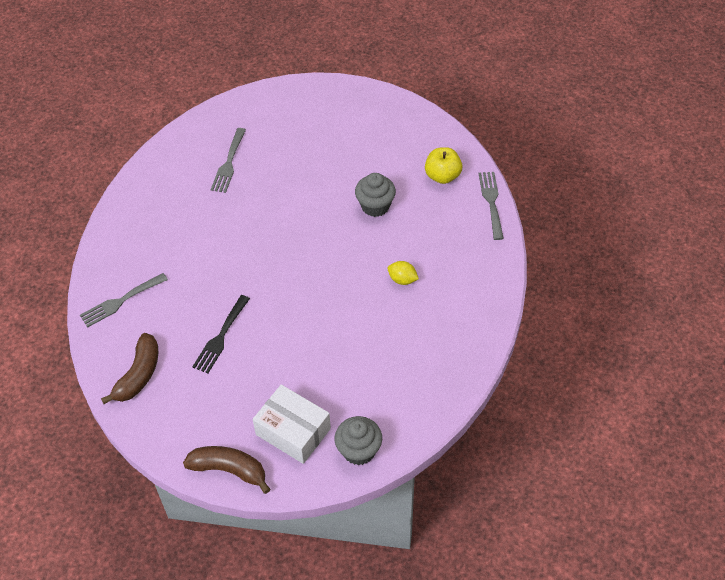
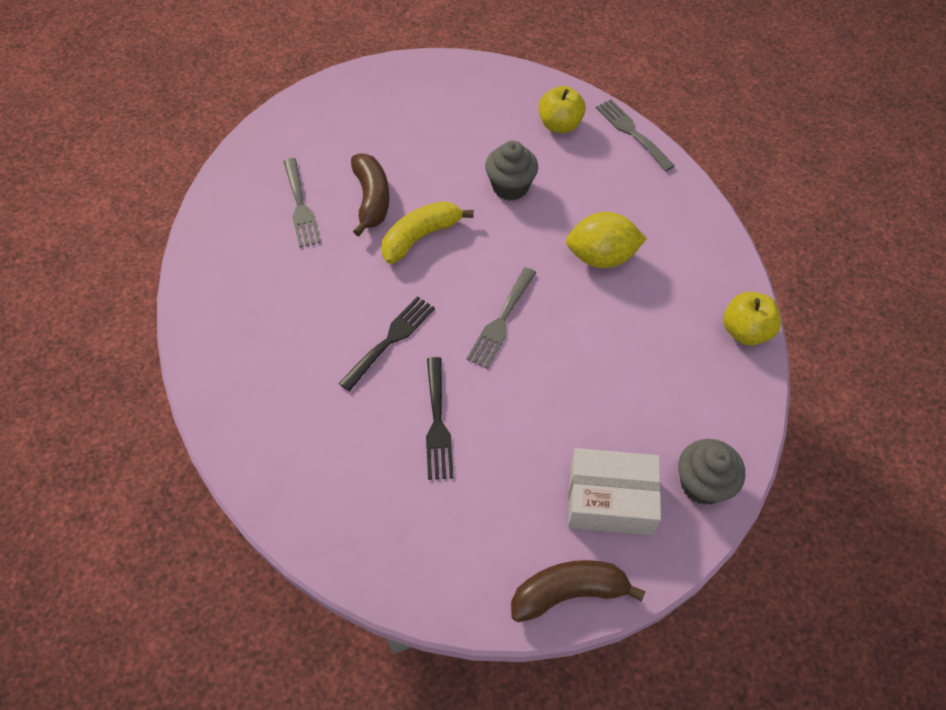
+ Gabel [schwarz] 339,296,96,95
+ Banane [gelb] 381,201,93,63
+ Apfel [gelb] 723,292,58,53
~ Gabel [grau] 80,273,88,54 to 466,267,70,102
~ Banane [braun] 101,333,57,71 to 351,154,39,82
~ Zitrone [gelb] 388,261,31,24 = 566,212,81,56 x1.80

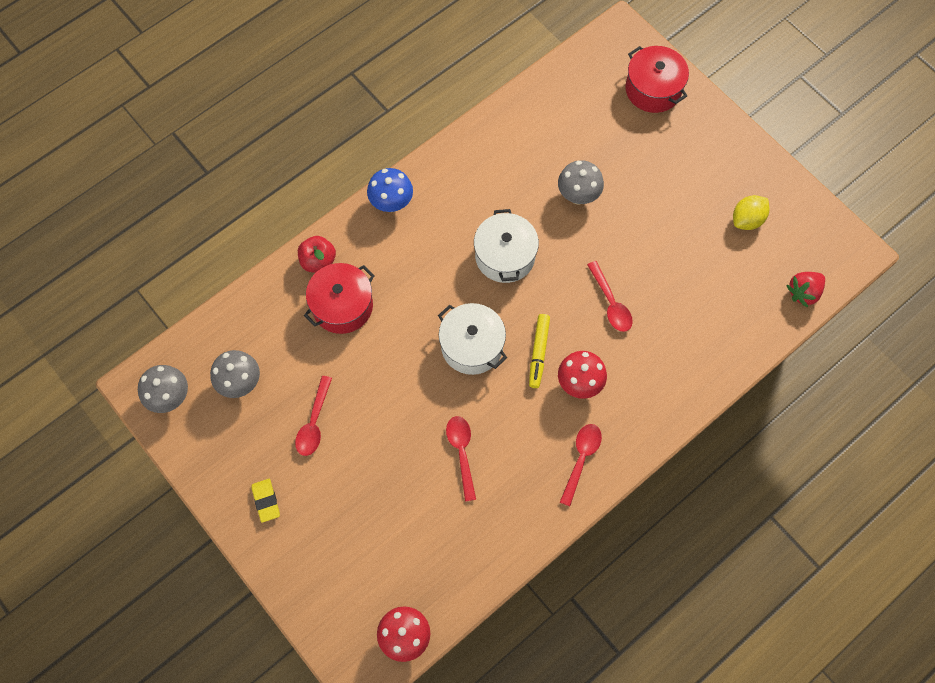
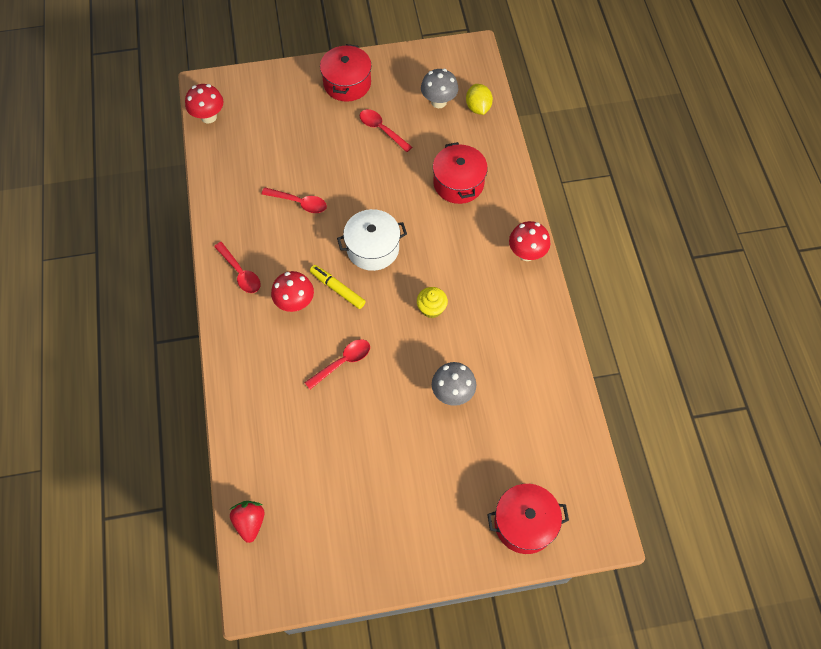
- Pilz [grau] 138,365,50,48
- Apfel [rot] 298,236,38,37
~ Zitrone [gelb] 733,195,36,35 to 466,84,27,31
~ Radiergummi [gelb] 252,479,28,44 to Kochtopf [rot] 320,44,52,58
~ Kochtopf [weiß] 474,209,65,74 to Muffin [gelb] 417,287,31,31
~ Pilz [blau] 367,168,46,44 to Pilz [rot] 509,221,42,40
~ Löffel [rot] 587,261,46,71 = 304,339,66,50 135 degrees clockwise

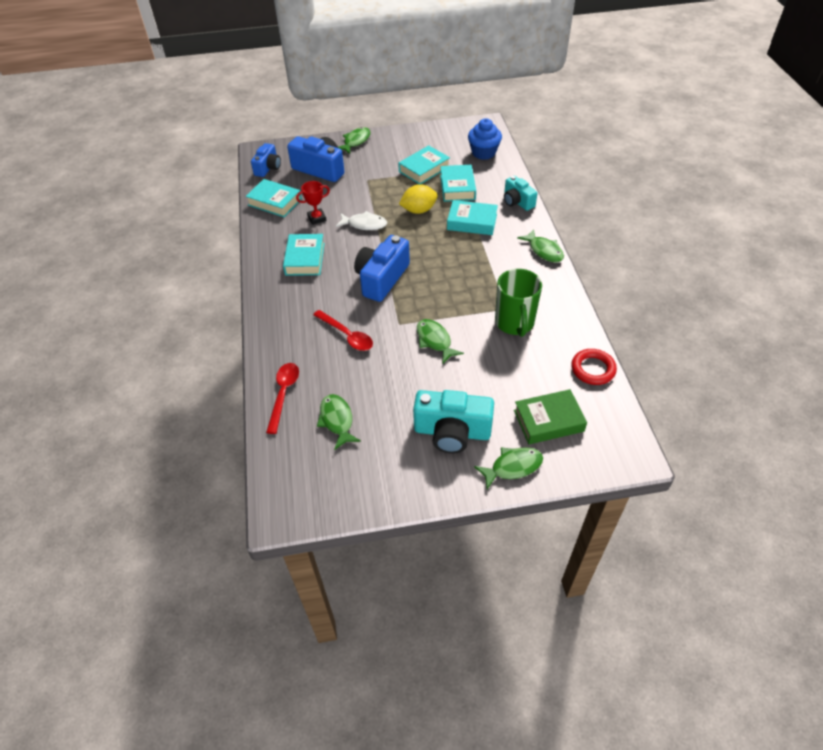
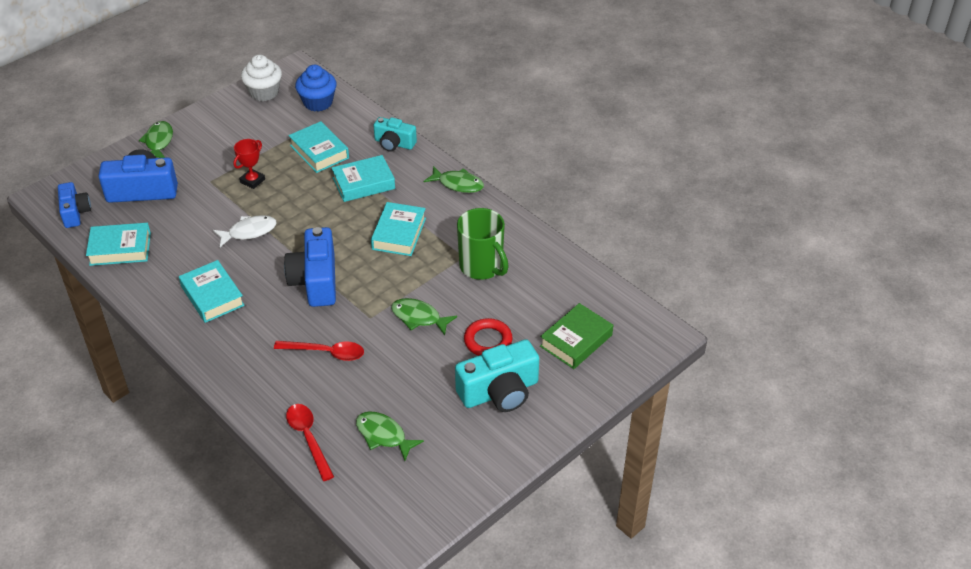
- Zitrone [gelb] 399,184,39,30
- Fisch [grün] 474,447,69,42
+ Muffin [weiß] 241,55,41,46
~ Pokal [rot] 296,181,34,44 to 233,139,32,50
~ Buch [türkis] 398,145,52,39 to 371,202,55,54
~ Ring [rot] 571,349,46,36 to 464,318,49,38

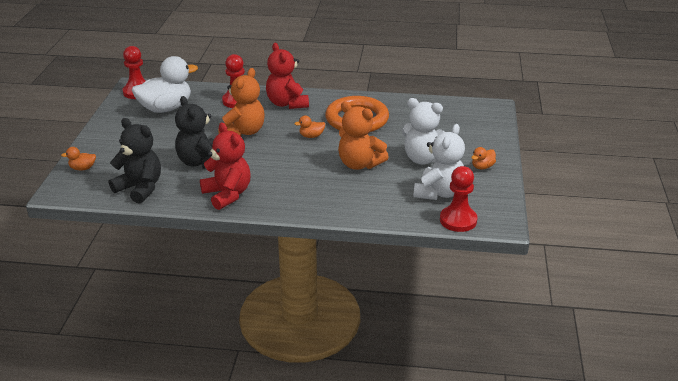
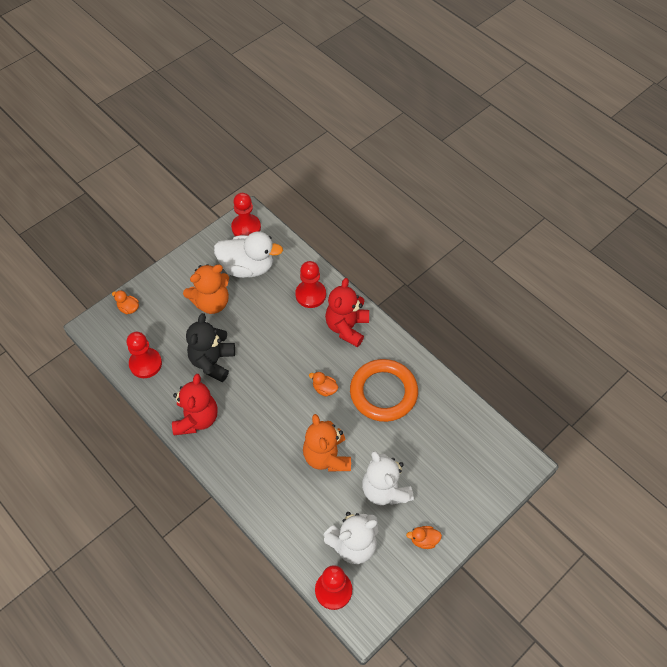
~ Teddybär [orange] 219,68,46,68 to 183,264,46,50
~ Teddybär [schwarz] 109,118,52,86 to Bauer [rot] 126,332,36,46

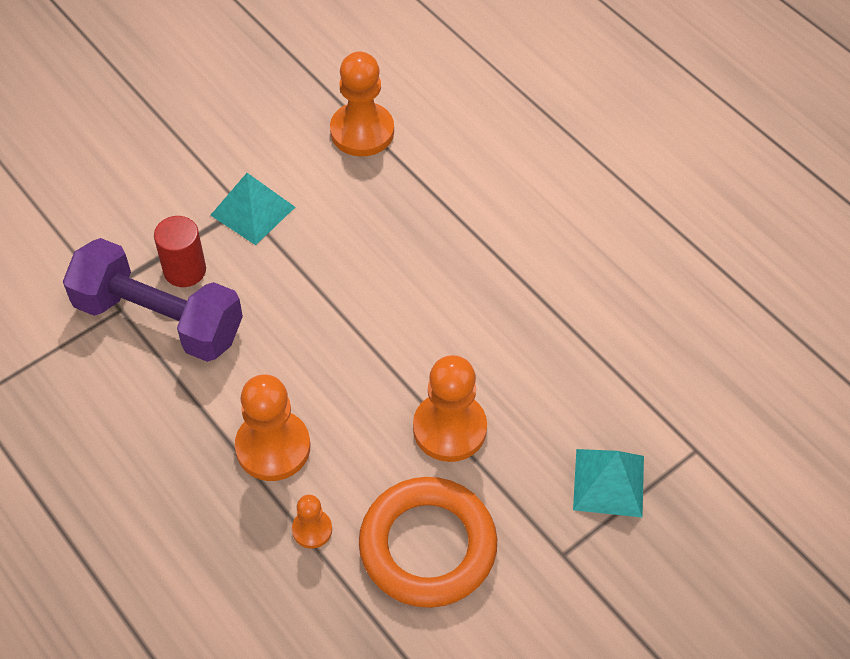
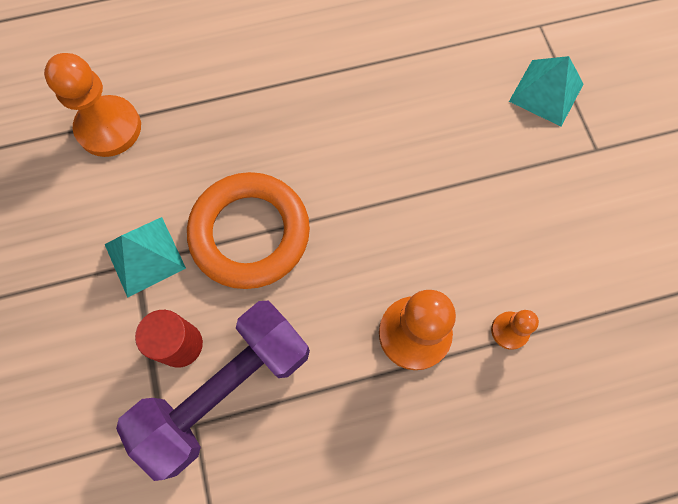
- Bauer [orange] 413,355,74,107
~ Ring [orange] 359,477,138,131 to 187,172,123,117

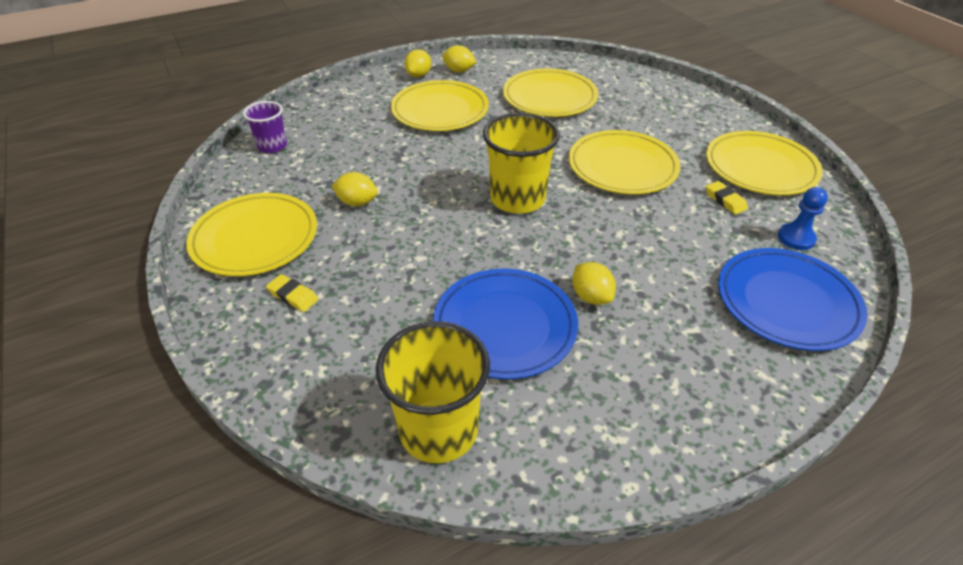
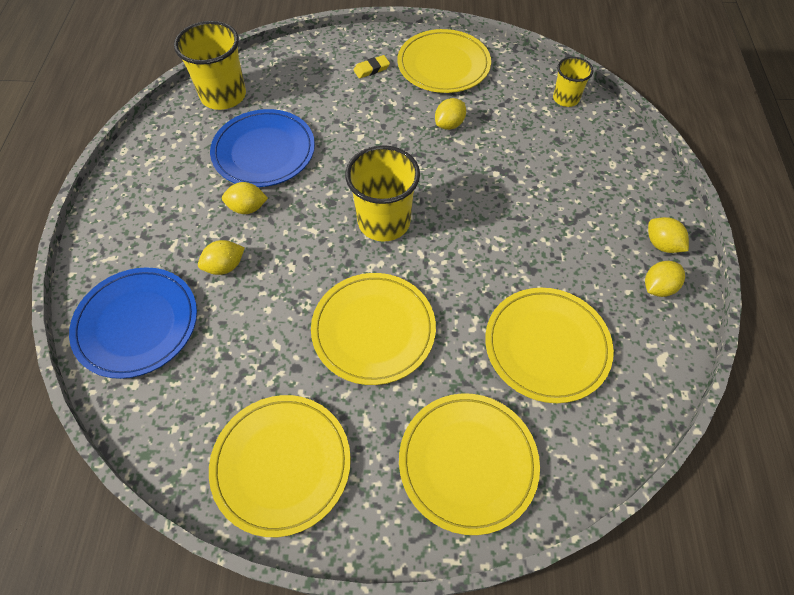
- Radiergummi [gelb] 706,181,42,34
- Bauer [blau] 778,187,50,63
+ Zitrone [gelb] 198,240,47,35
~ Teller [gelb] 391,80,98,51 to 399,393,141,142
~ Becher [lila] 243,101,44,52 to Becher [gelb] 553,57,41,50

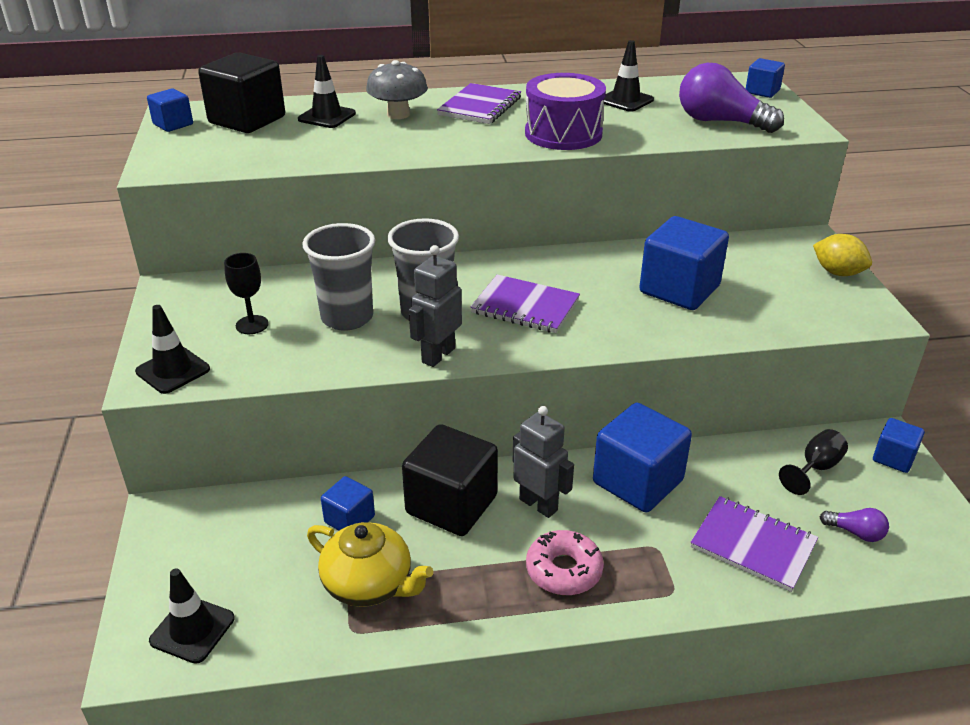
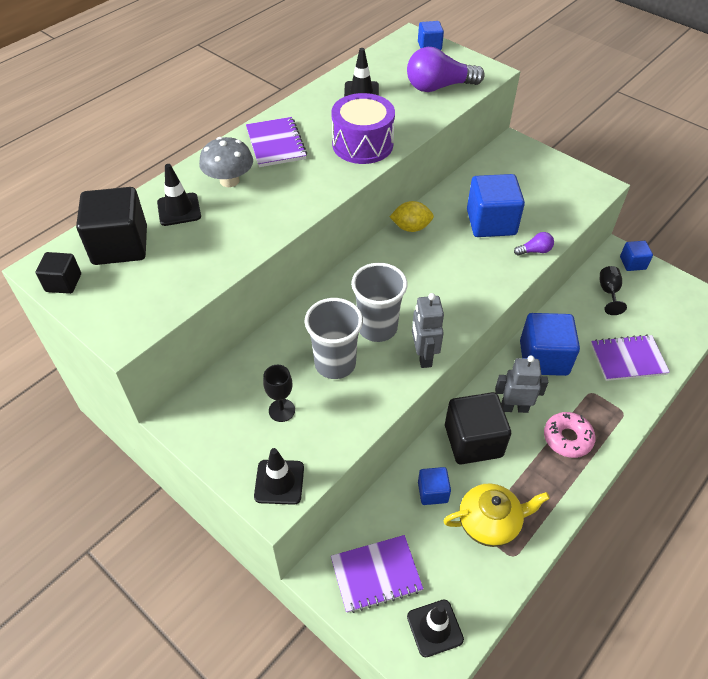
~ Notizbuch [lila] 470,275,110,58 to 331,535,92,78
~ Zitrone [gelb] 813,234,59,42 to 389,201,45,31
~ Glühbirne [lila] 820,508,69,34 to 514,232,40,24
~ Kubus [blau] 147,89,46,43 to Kubus [schwarz] 35,252,46,42

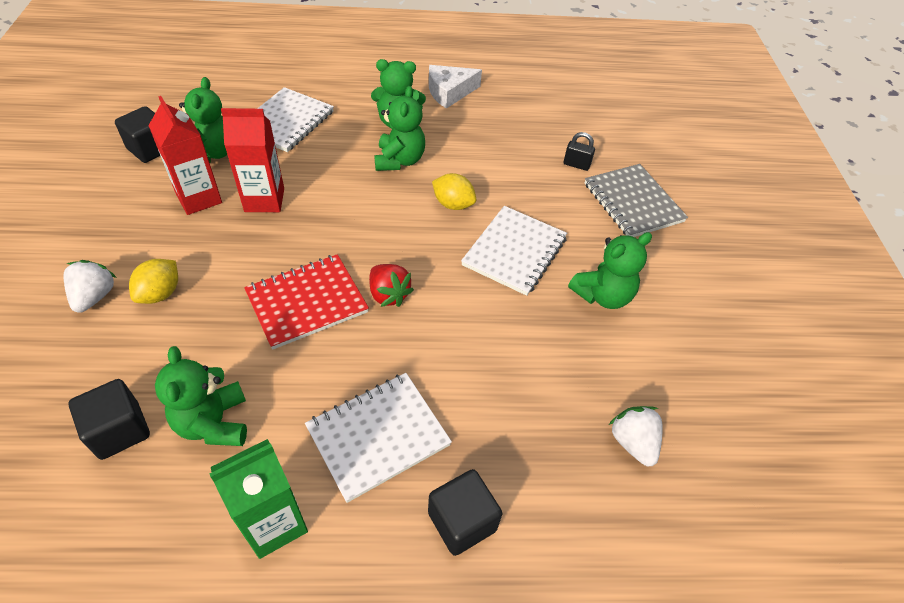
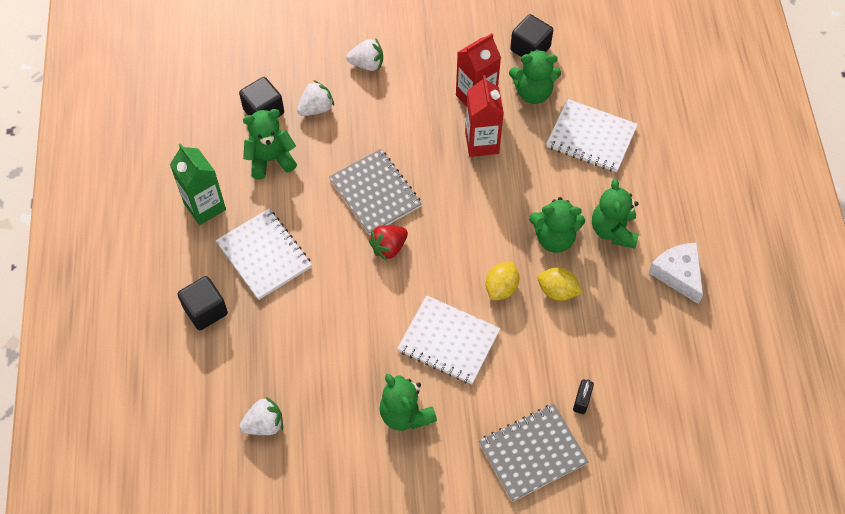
+ Erdbeere [weiß] 297,80,37,36
~ Zitrone [gelb] 129,259,49,45 to 537,267,46,34
~ Notizbuch [rot] 244,254,125,96 to Notizbuch [grau] 329,149,93,86

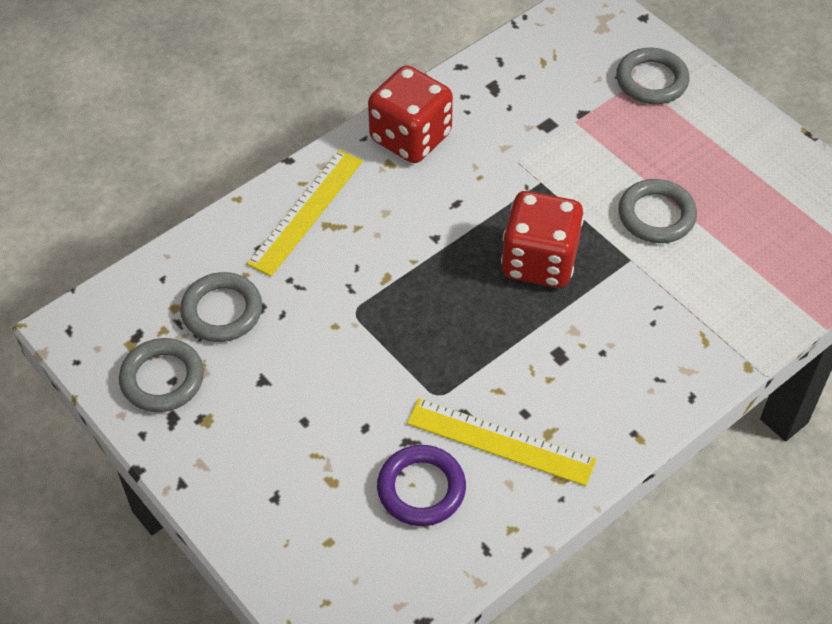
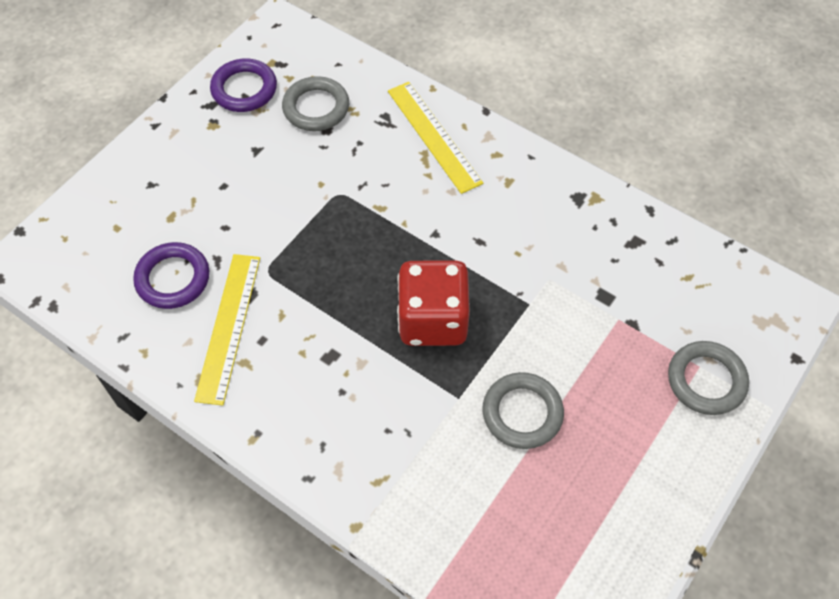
- Spielwürfel [rot] 368,65,85,98
~ Ring [grau] 119,338,85,74 to Ring [lila] 210,58,67,54
~ Lineal [gelb] 247,150,116,126 = 388,82,95,112 45 degrees clockwise

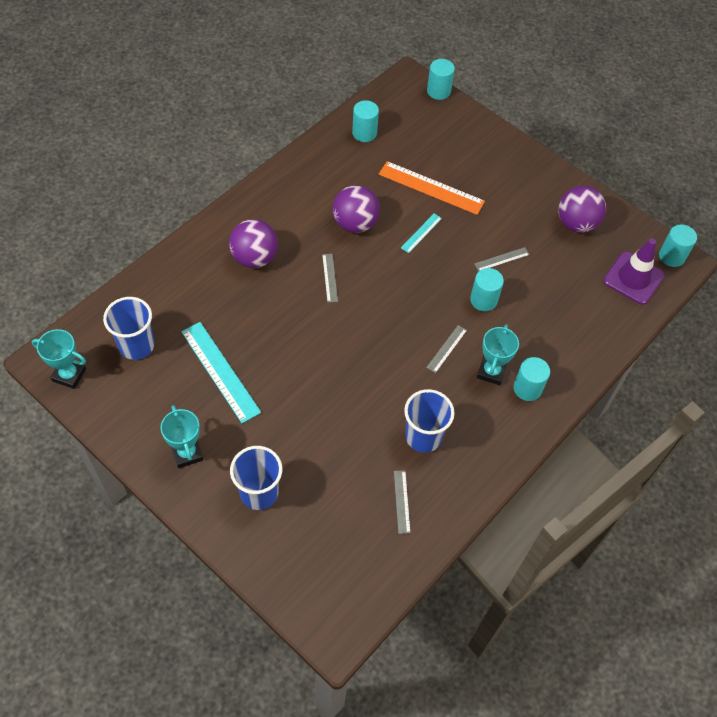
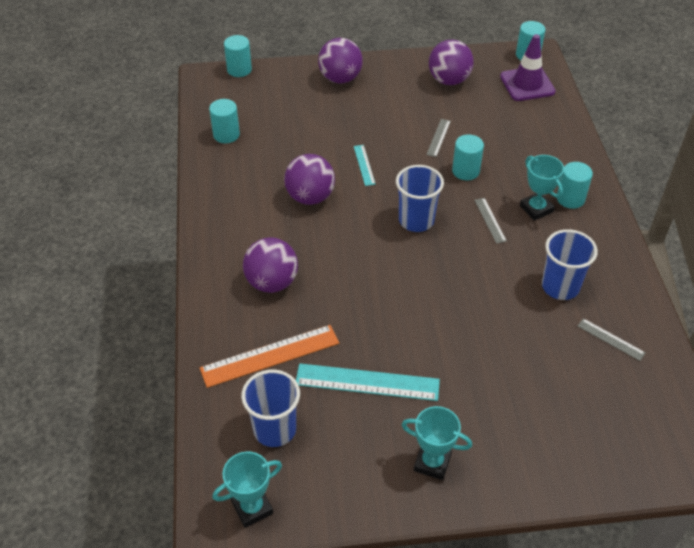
- Lineal [grau] 322,254,16,49
+ Ball [lila] 318,38,45,45
~ Becher [blau] 230,446,52,64 to 396,165,48,67
~ Lineal [orange] 379,161,106,54 to 200,325,139,63

